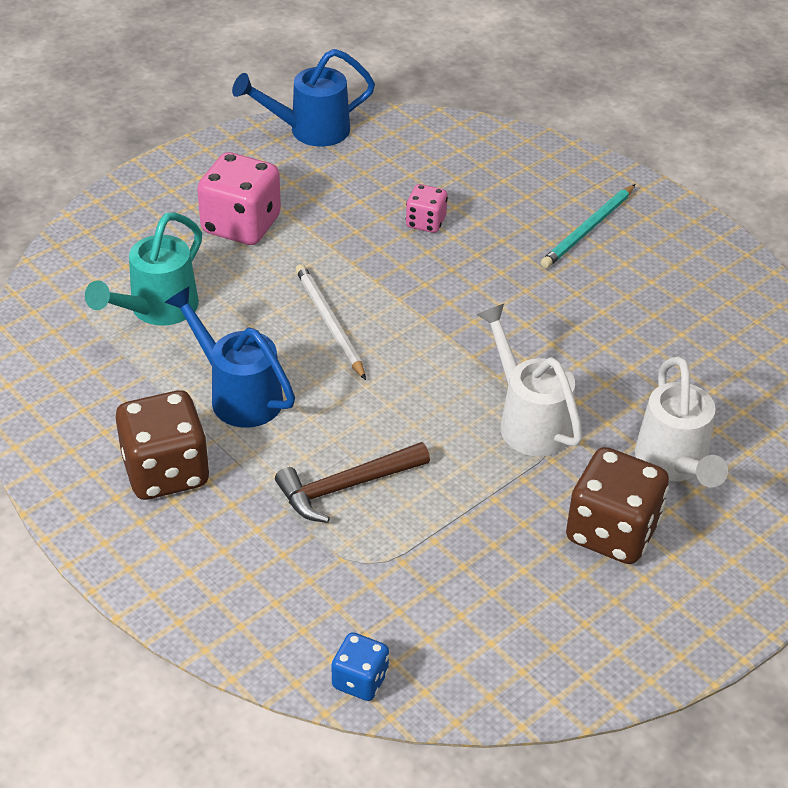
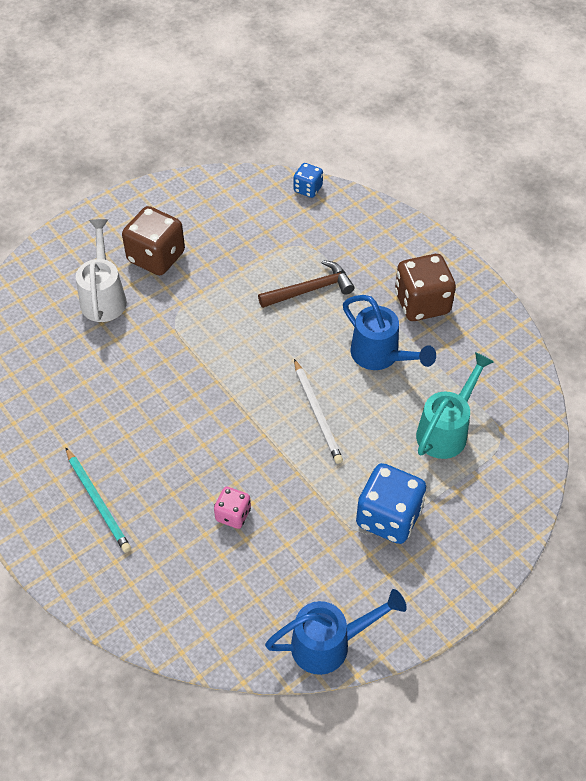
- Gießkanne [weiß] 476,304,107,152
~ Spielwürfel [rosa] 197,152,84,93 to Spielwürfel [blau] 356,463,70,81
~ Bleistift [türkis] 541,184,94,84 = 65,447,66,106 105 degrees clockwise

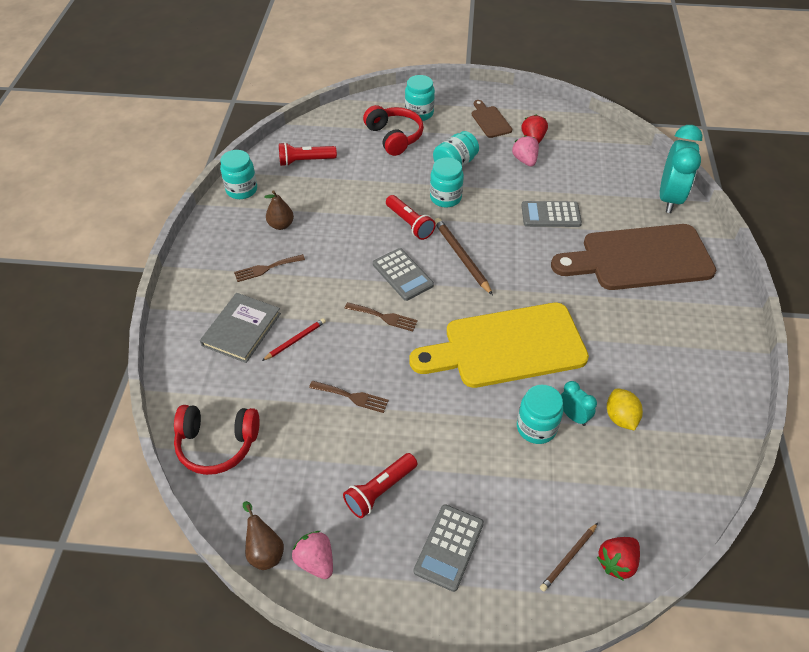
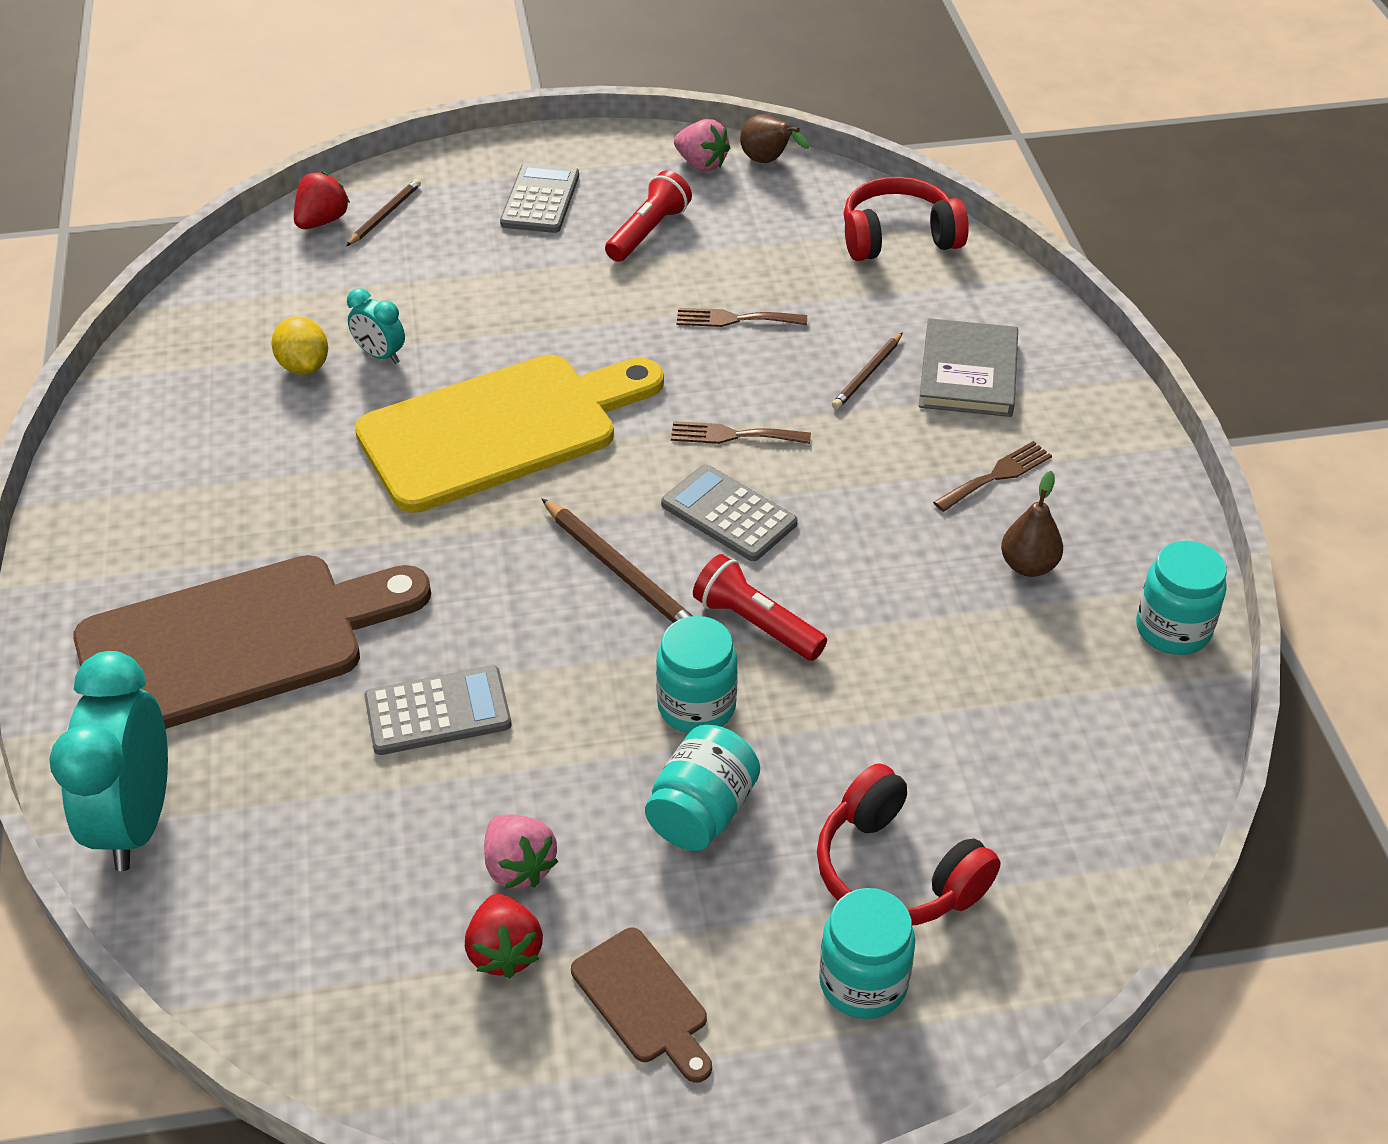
- Taschenlampe [rot] 279,142,58,24
- Einmachglas [türkis] 517,384,47,60
~ Bleistift [rot] 262,318,64,43 to Bleistift [braun] 832,332,71,77

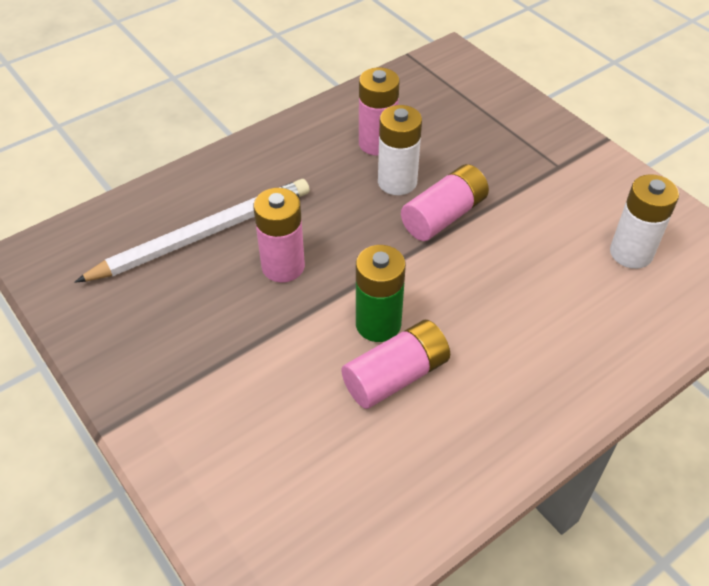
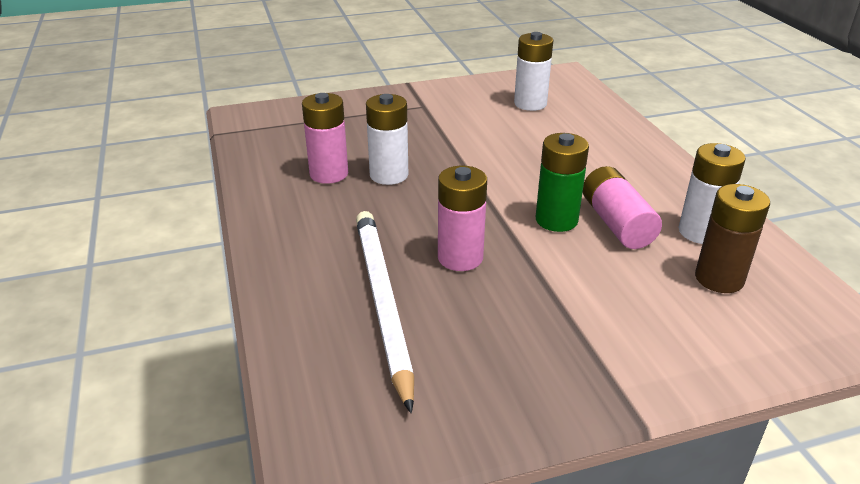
- Batterie [rosa] 401,164,88,77
+ Batterie [weiß] 679,143,67,101
+ Batterie [braun] 695,184,75,109

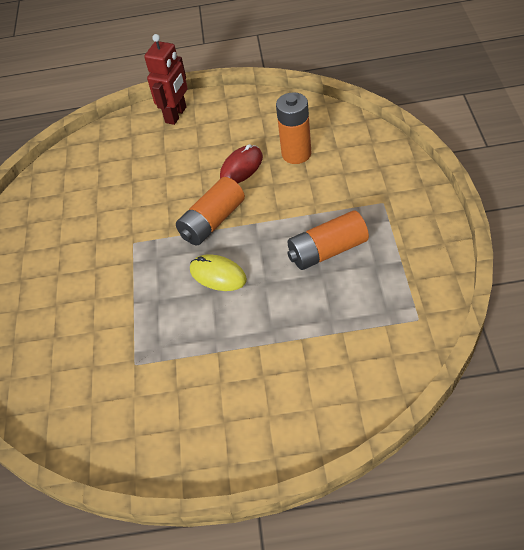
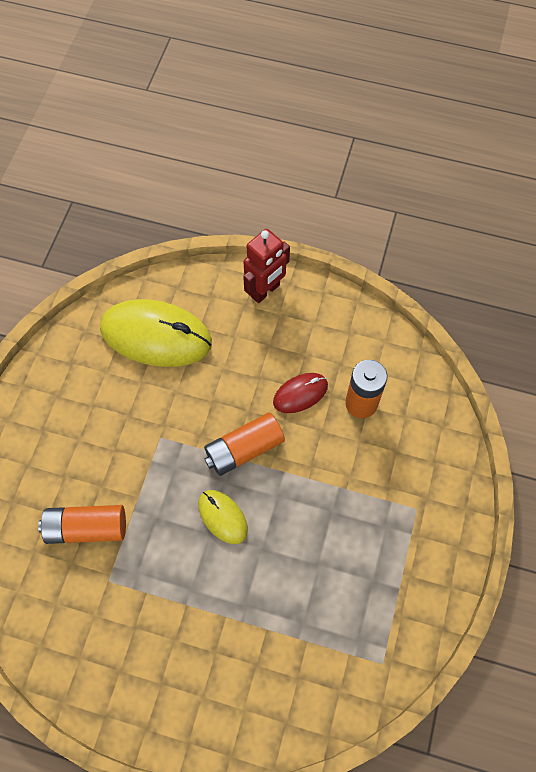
+ Computermaus [gelb] 100,299,112,68
~ Batterie [orange] 287,211,82,59 to 38,505,88,39

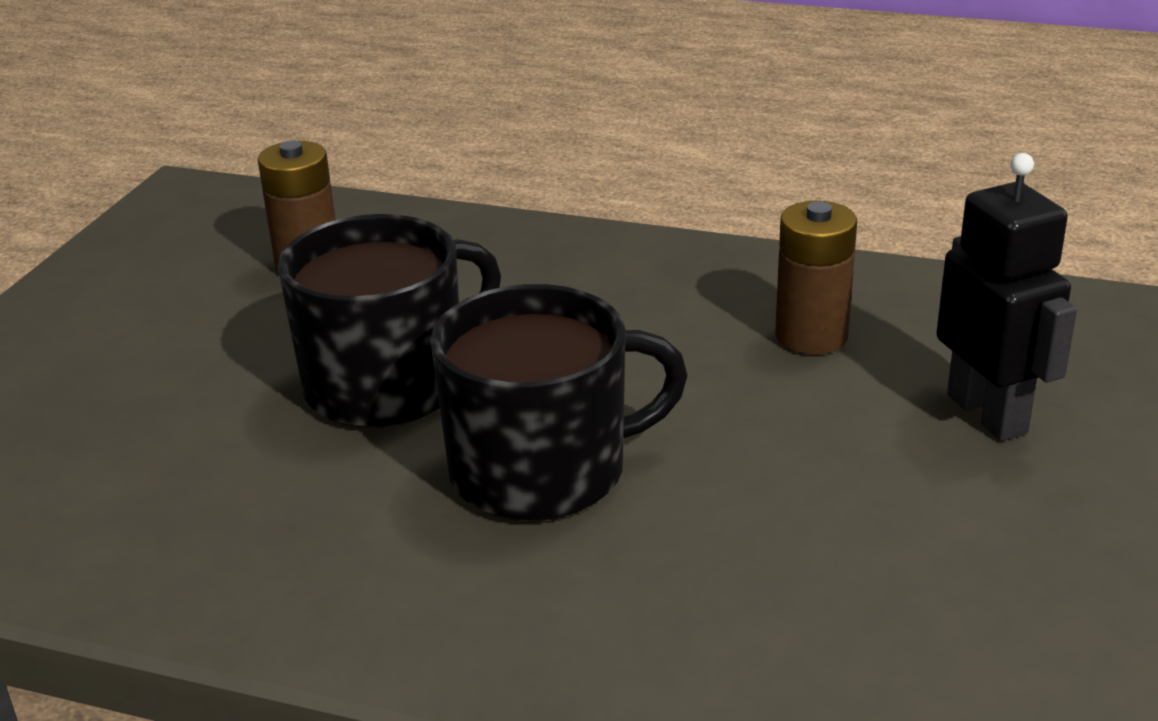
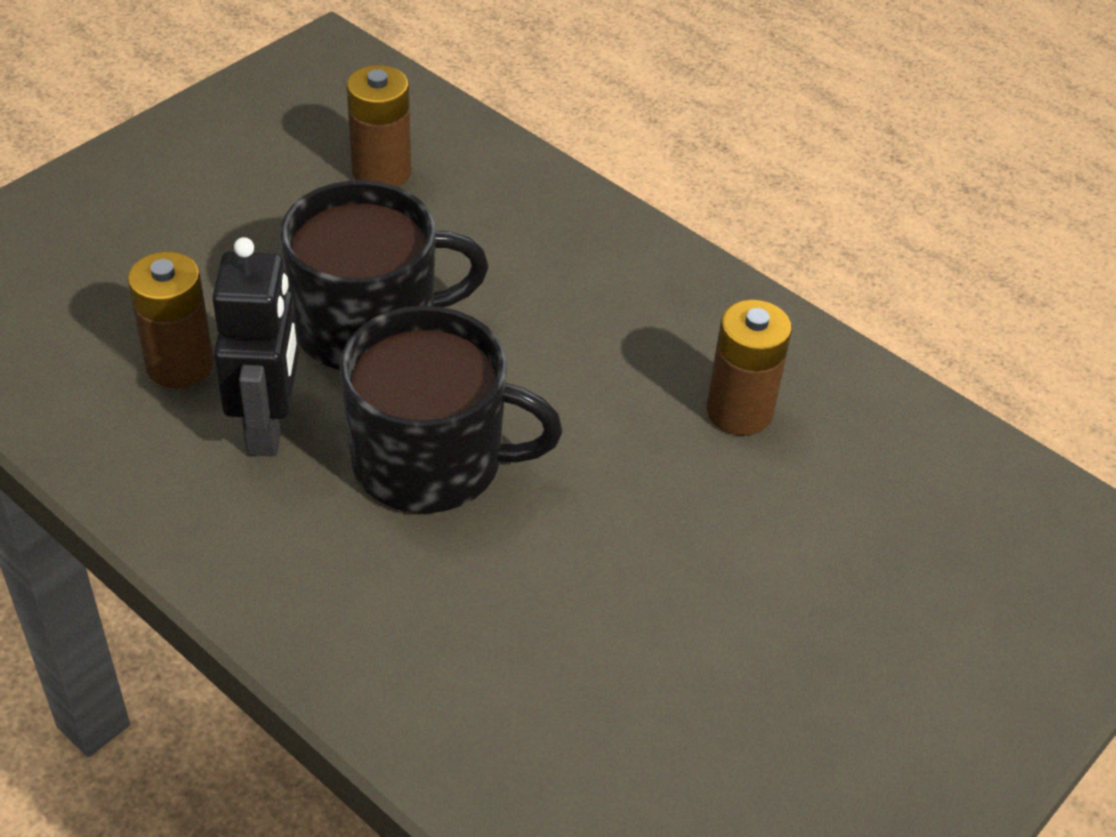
+ Batterie [braun] 127,252,87,136
~ Roboter [schwarz] 936,153,141,288 to 212,237,87,219

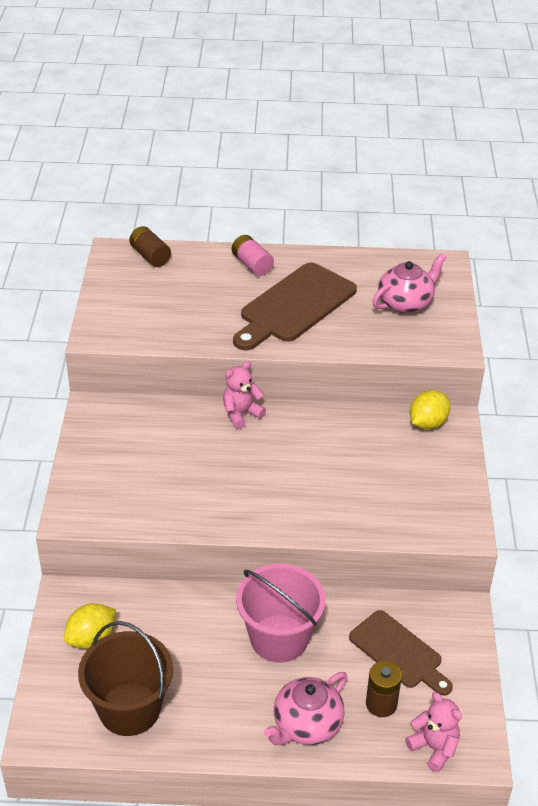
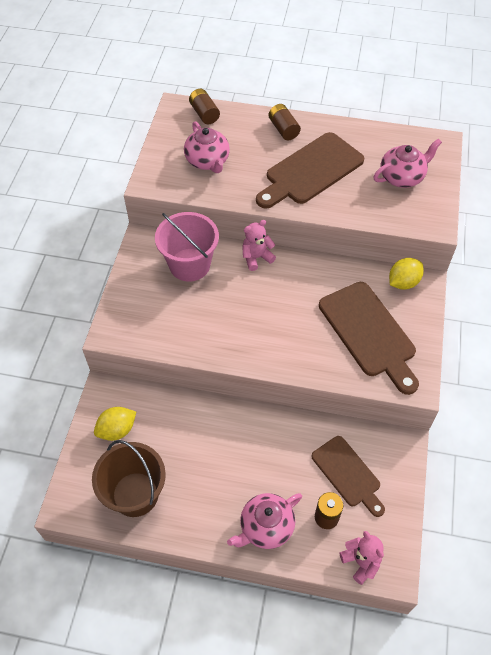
+ Teekanne [rosa] 184,121,46,52
+ Schneidebrett [braun] 319,282,100,113
~ Eimer [rosa] 236,564,90,99 to 155,212,64,70
~ Batterie [rosa] 232,235,42,41 to Batterie [braun] 268,104,33,36

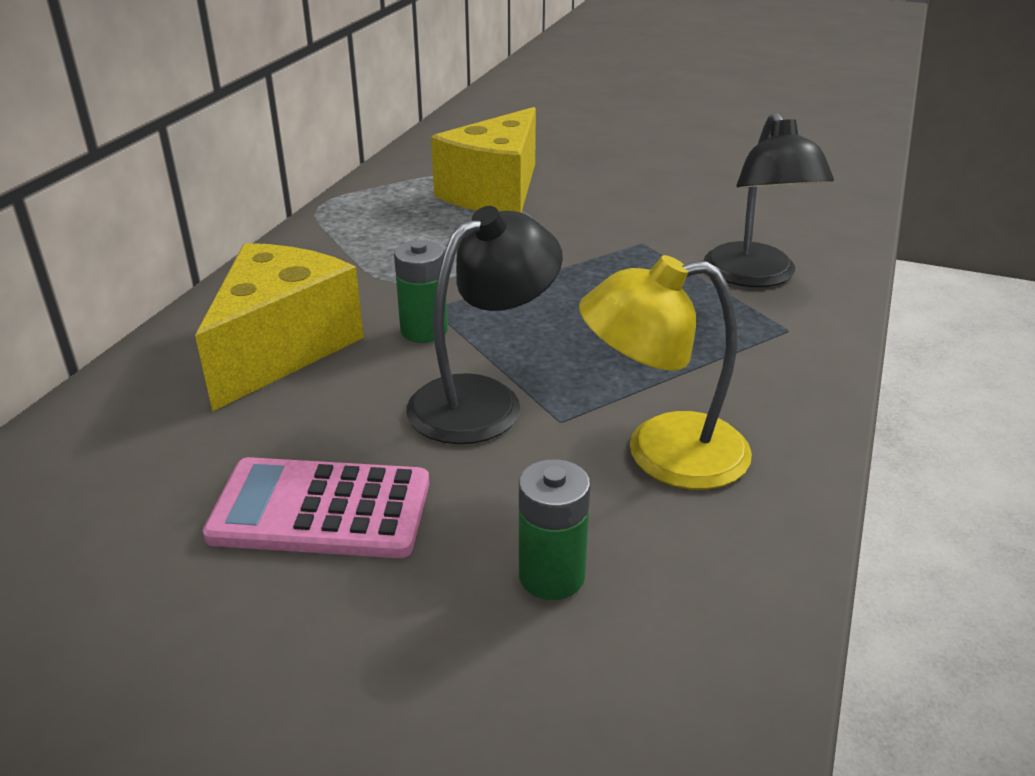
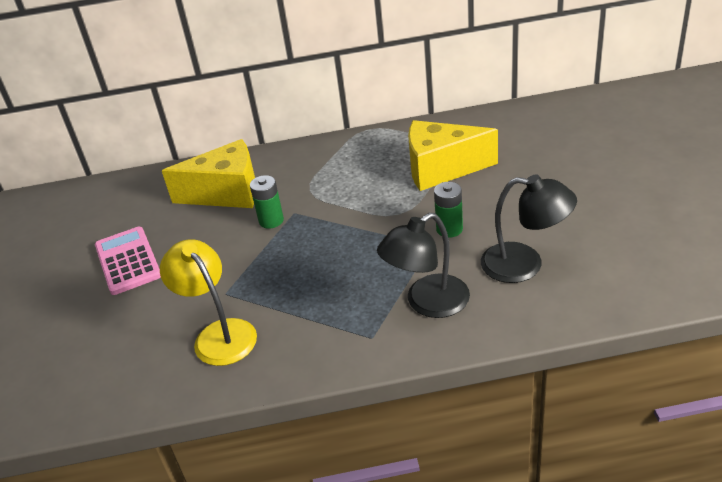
~ Lampe [schwarz] 407,206,156,238 to 481,175,96,108
~ Batterie [grün] 519,459,71,141 to 434,182,29,56

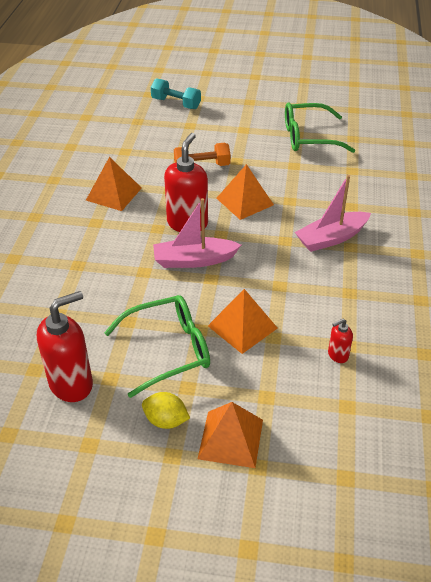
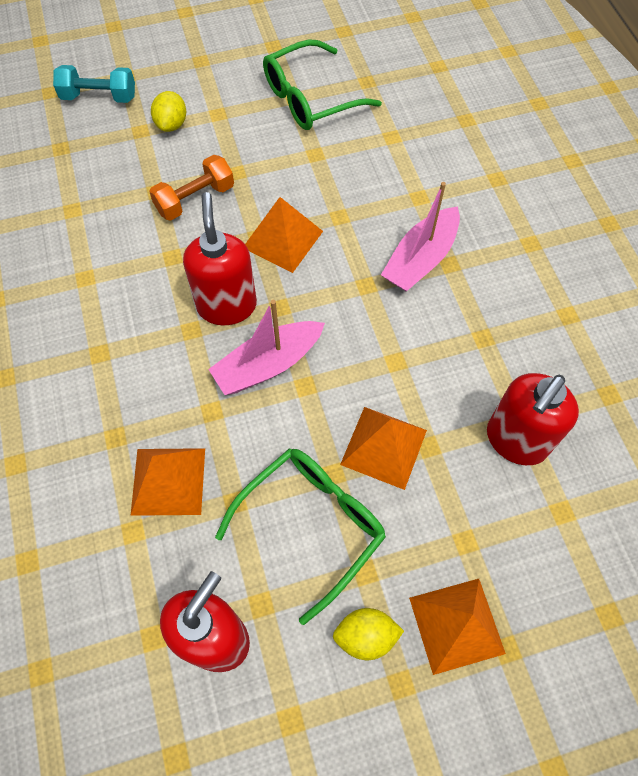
+ Zitrone [gelb] 151,91,35,41
~ Pyramide [orange] 86,157,56,54 to 130,448,75,68
~ Seifenspender [rot] 328,319,25,44 = 487,373,92,92 x2.10

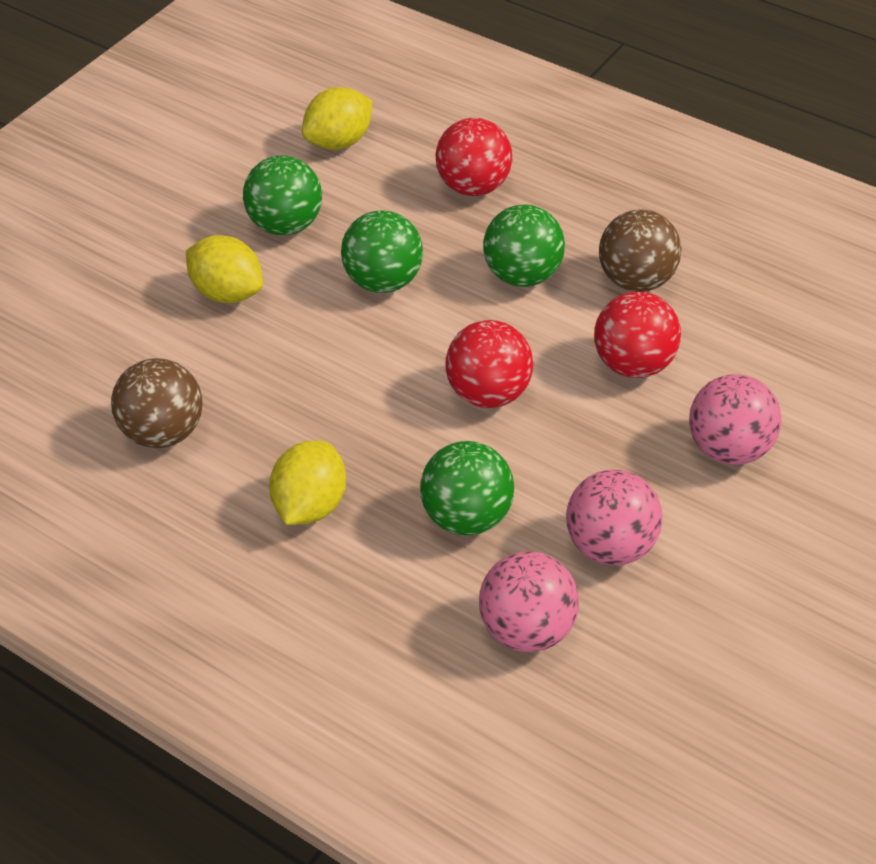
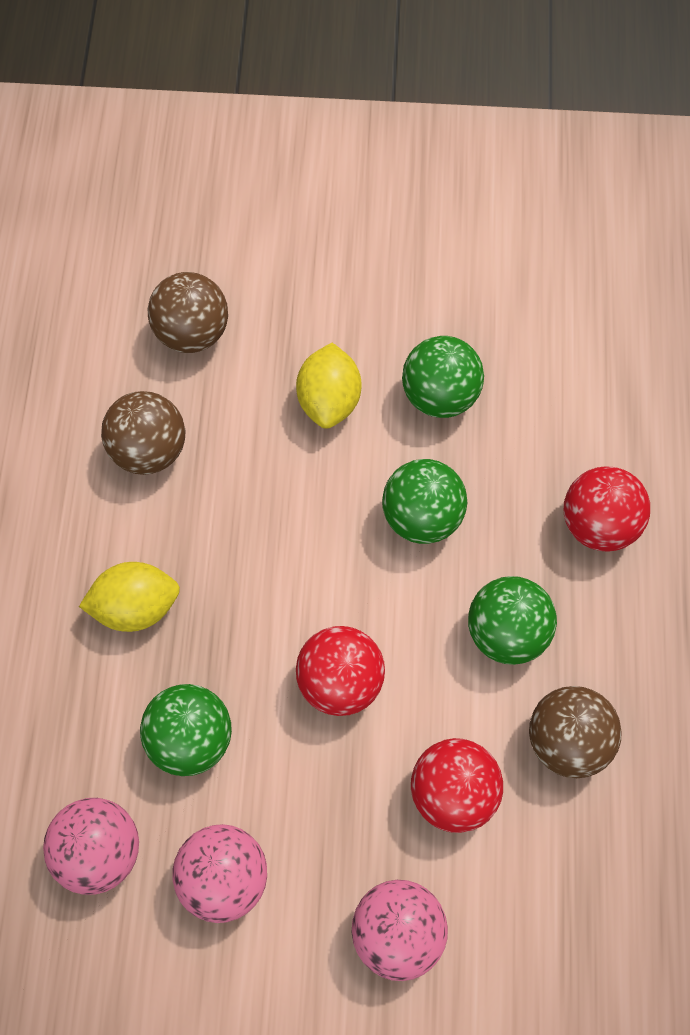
- Zitrone [gelb] 302,87,70,63
+ Ball [braun] 148,272,80,81

